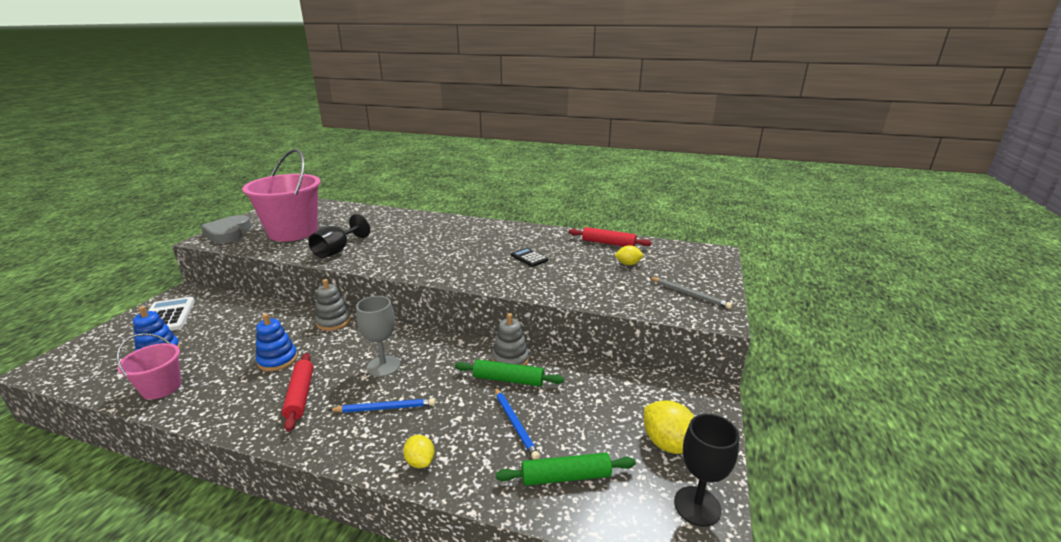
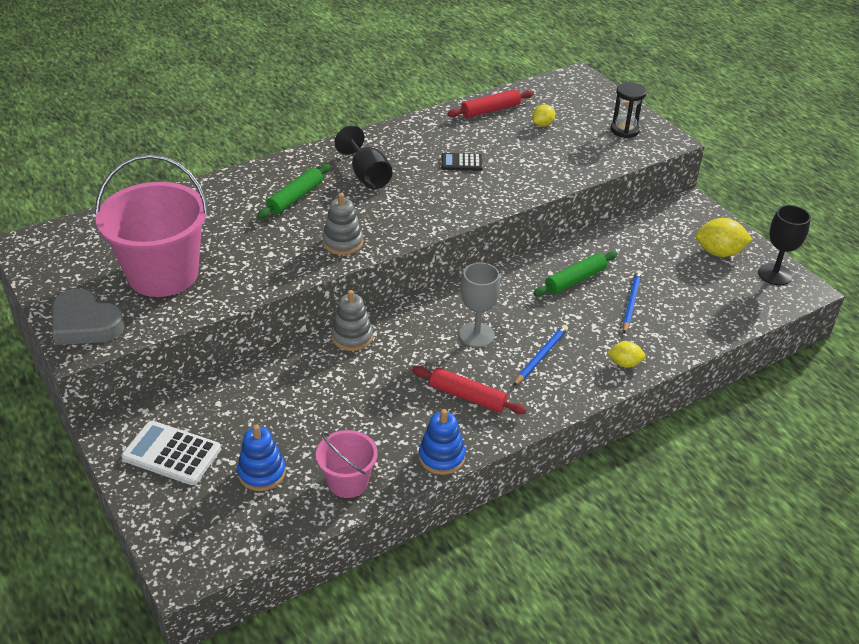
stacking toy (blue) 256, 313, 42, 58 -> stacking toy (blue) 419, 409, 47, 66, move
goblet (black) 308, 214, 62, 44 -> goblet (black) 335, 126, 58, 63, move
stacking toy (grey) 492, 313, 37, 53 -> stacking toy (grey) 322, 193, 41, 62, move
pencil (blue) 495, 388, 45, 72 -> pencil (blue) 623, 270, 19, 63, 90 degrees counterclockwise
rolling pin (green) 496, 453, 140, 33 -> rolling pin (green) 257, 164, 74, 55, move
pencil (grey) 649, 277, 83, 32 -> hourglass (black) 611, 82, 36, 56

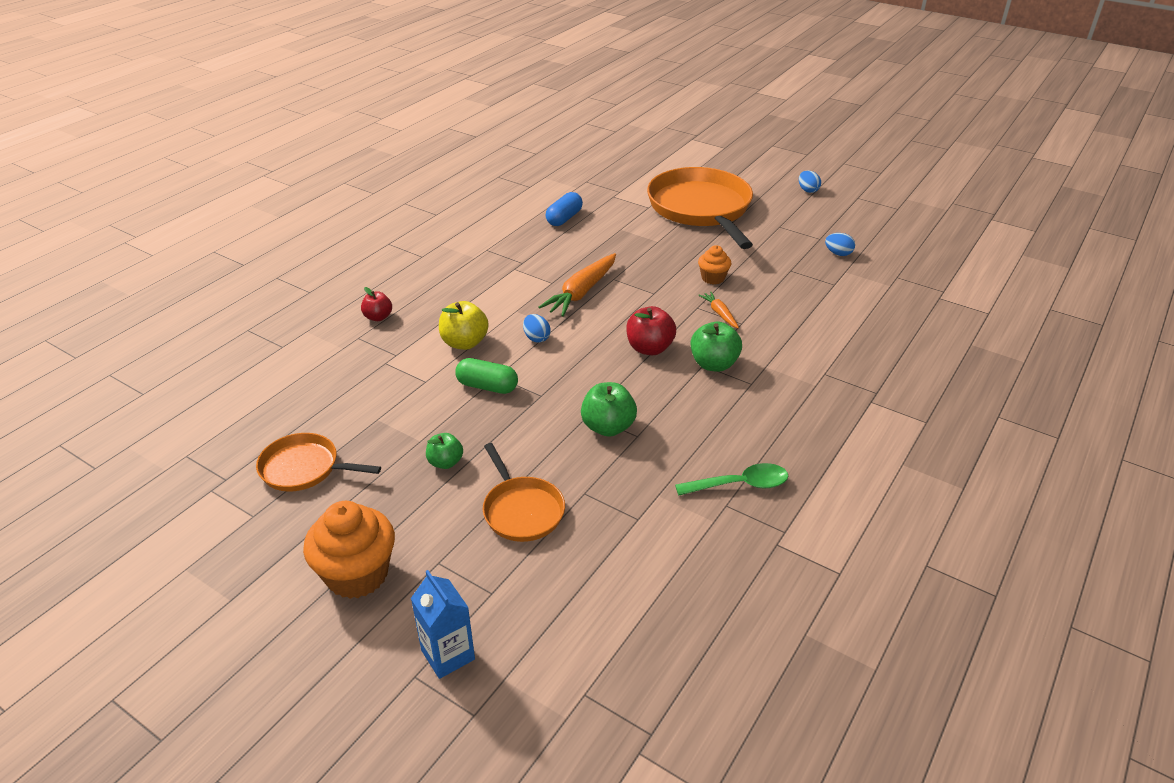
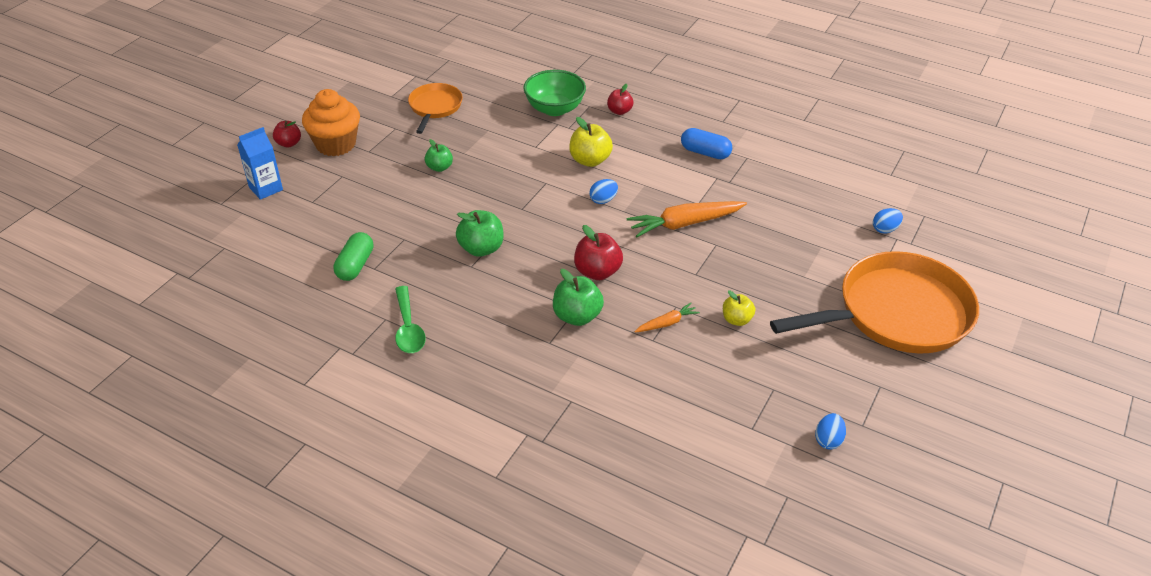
capsule (green) 455, 358, 63, 36 -> capsule (green) 333, 232, 40, 49, move
pan (orange) 483, 443, 82, 99 -> none
carrot (orange) 539, 253, 77, 64 -> carrot (orange) 627, 201, 120, 36, 45 degrees counterclockwise
capsule (blue) 546, 192, 37, 34 -> capsule (blue) 681, 128, 51, 31, move
cupcake (orange) 698, 245, 33, 40 -> apple (yellow) 723, 290, 32, 36
egg (blue) 799, 171, 22, 22 -> egg (blue) 873, 208, 30, 26, move
none -> apple (red) 273, 121, 28, 27
none -> bowl (green) 523, 70, 63, 46

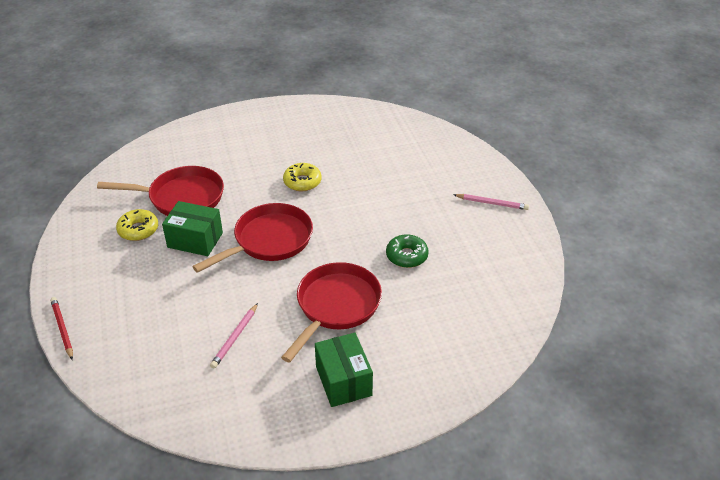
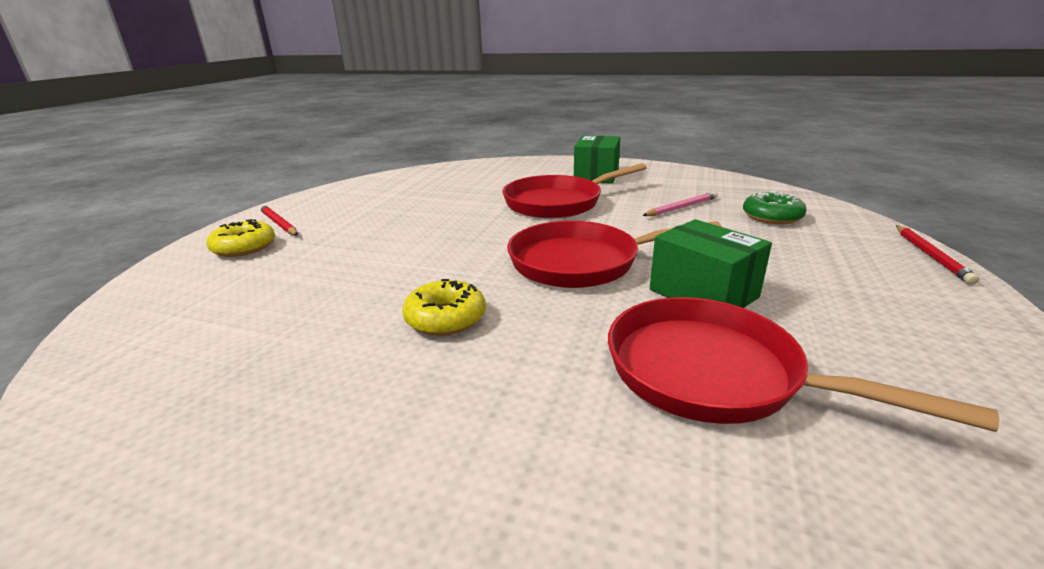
donut (yellow) 116, 209, 42, 32 -> donut (yellow) 206, 219, 69, 38, move
donut (green) 386, 234, 43, 34 -> donut (green) 743, 191, 64, 33, move
pencil (pink) 454, 194, 75, 16 -> pencil (red) 260, 205, 38, 30

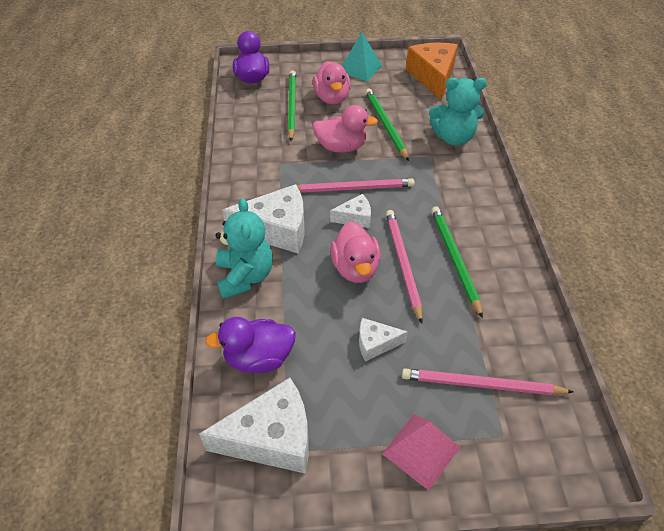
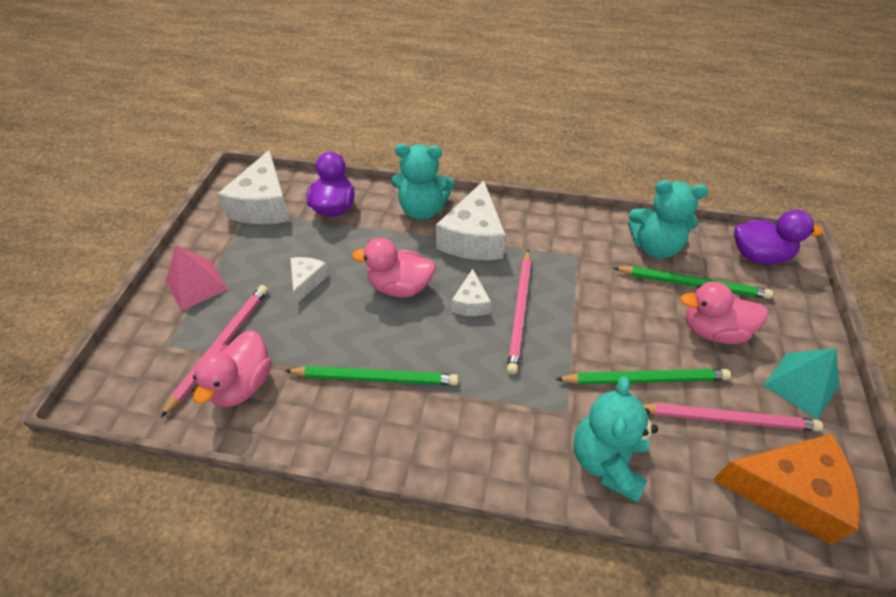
duck (pink) 312, 105, 66, 48 -> duck (pink) 193, 330, 78, 77, move
pencil (pink) 386, 210, 37, 114 -> pencil (pink) 643, 403, 180, 29, move
none -> teddy bear (turquoise) 628, 180, 80, 79

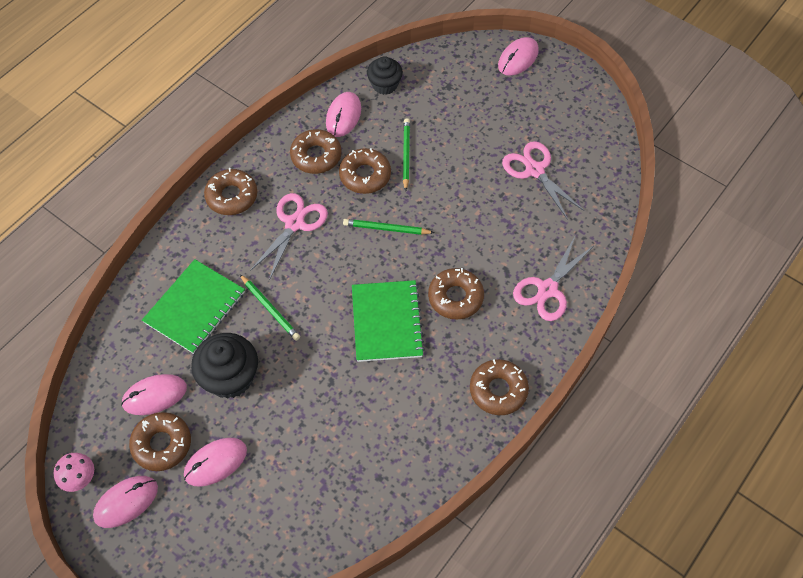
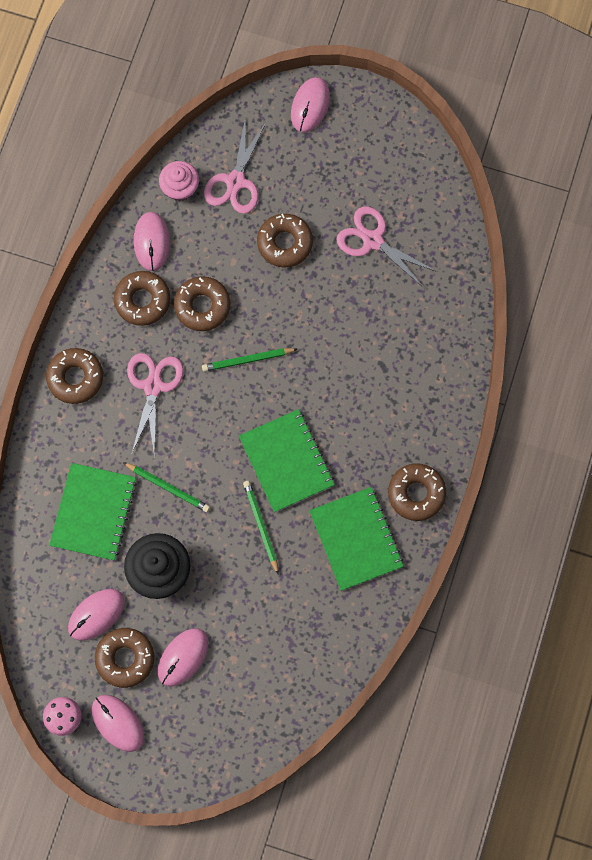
mouse (pink) 93, 476, 65, 52 -> mouse (pink) 92, 695, 52, 57, 75 degrees counterclockwise
cupcake (black) 367, 56, 36, 39 -> cupcake (pink) 159, 161, 40, 40
pencil (green) 403, 118, 7, 73 -> pencil (green) 243, 481, 36, 94, move
donut (brown) 428, 268, 56, 52 -> donut (brown) 257, 214, 56, 53, move
scissors (pink) 513, 237, 80, 84 -> scissors (pink) 204, 116, 63, 98, move
none -> notebook (green) 309, 487, 95, 104

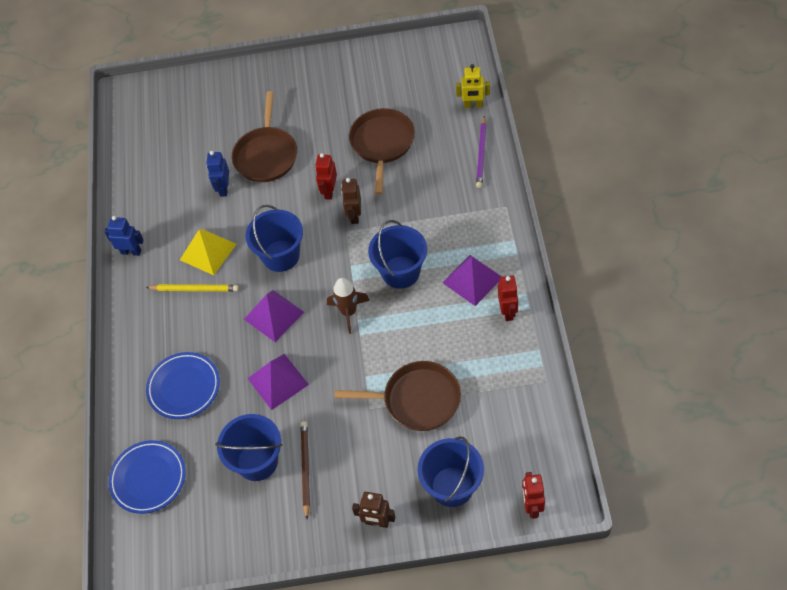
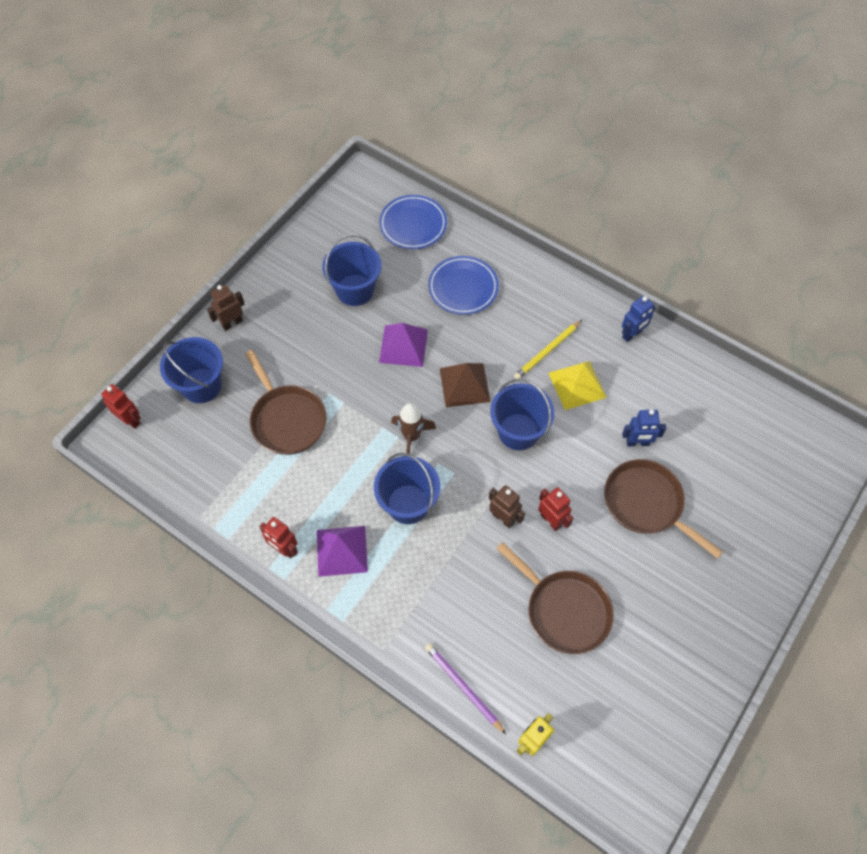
robot (blue) 206, 151, 23, 46 -> robot (blue) 622, 410, 44, 36, 135 degrees clockwise
pyramid (purple) 244, 290, 60, 52 -> pyramid (brown) 440, 363, 50, 44
pencil (brown) 301, 421, 9, 98 -> none
pan (brown) 334, 361, 127, 70 -> pan (brown) 245, 350, 82, 105, 75 degrees counterclockwise

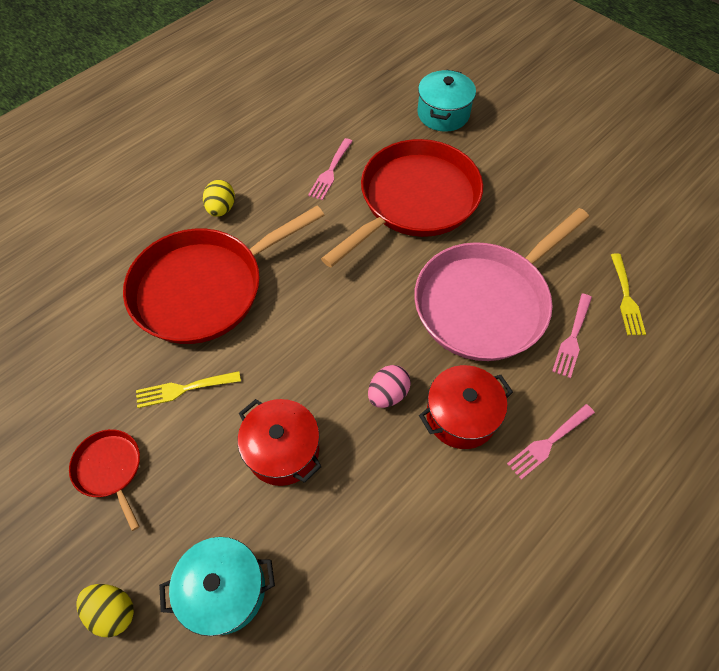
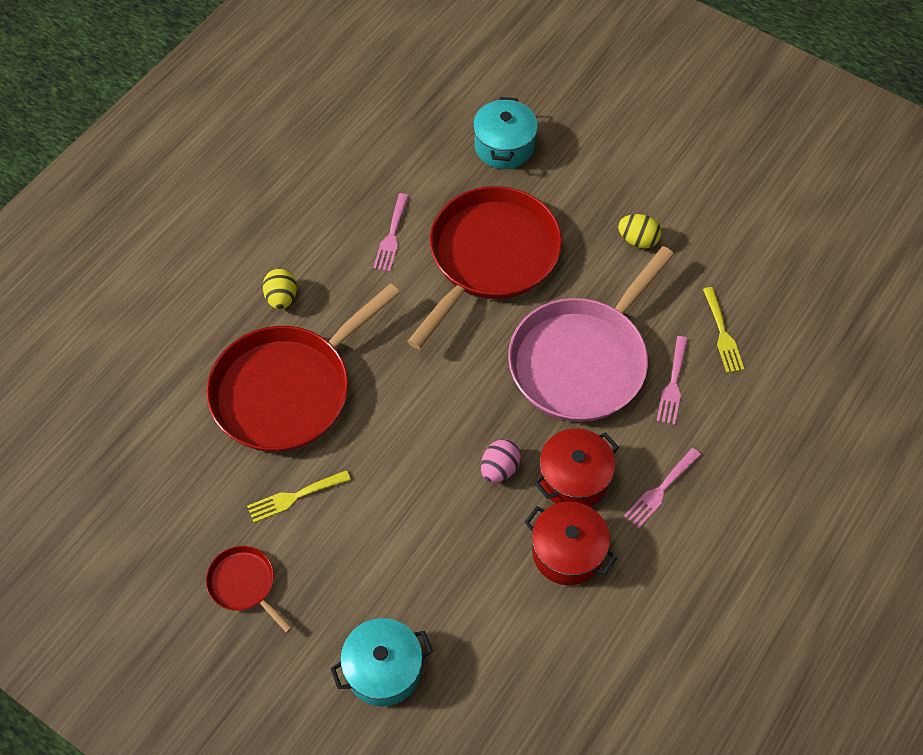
egg (yellow) 76, 584, 58, 53 -> egg (yellow) 618, 214, 43, 35, move
pot (red) 238, 399, 84, 87 -> pot (red) 525, 502, 92, 83, move

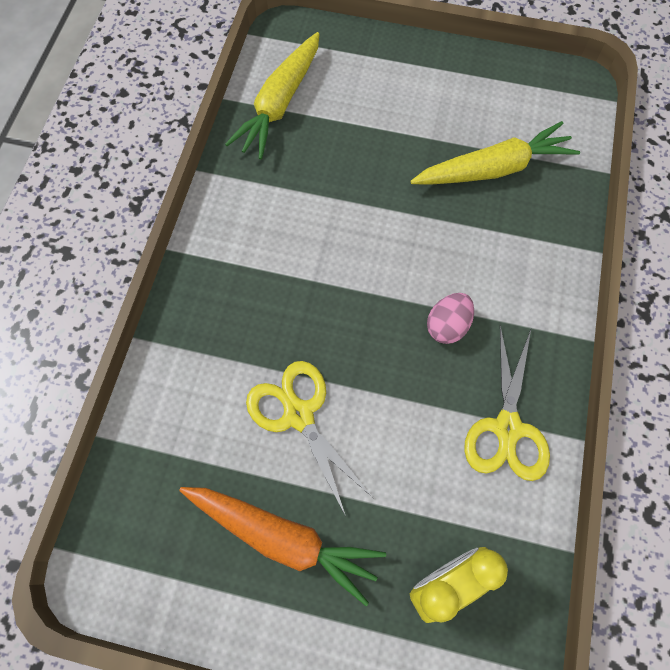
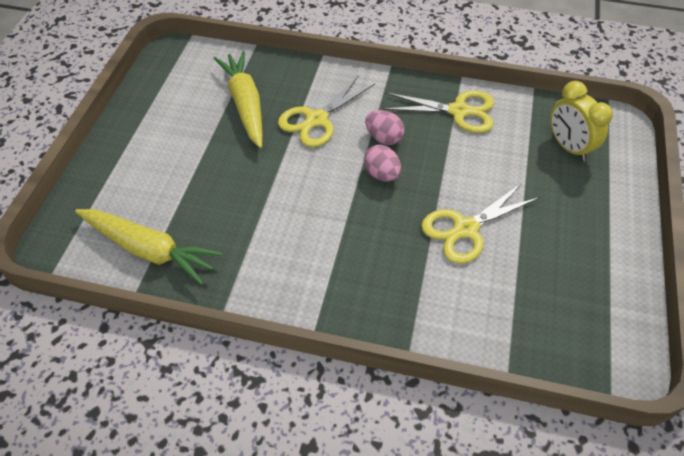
carrot (orange) 179, 487, 207, 119 -> none
none -> scissors (yellow) 278, 75, 97, 72
none -> egg (pink) 364, 145, 37, 37

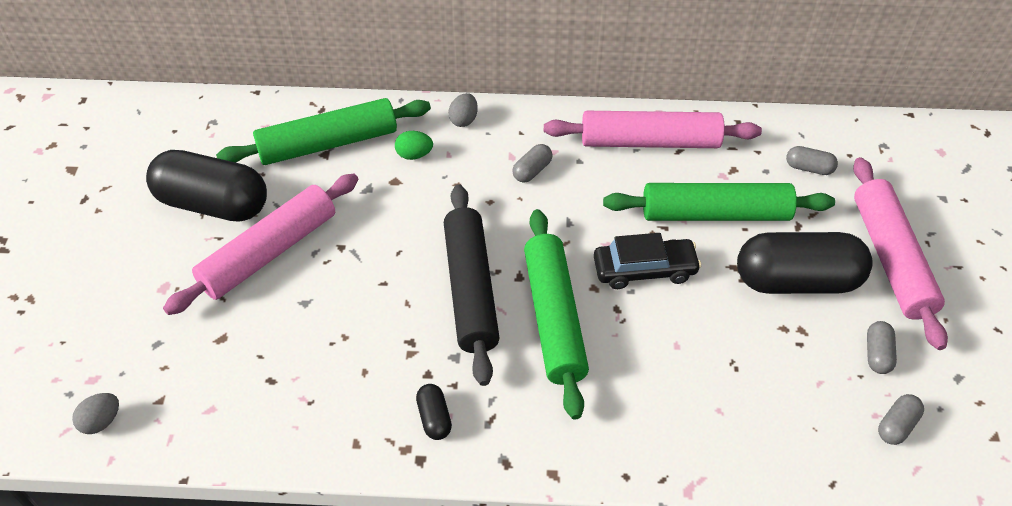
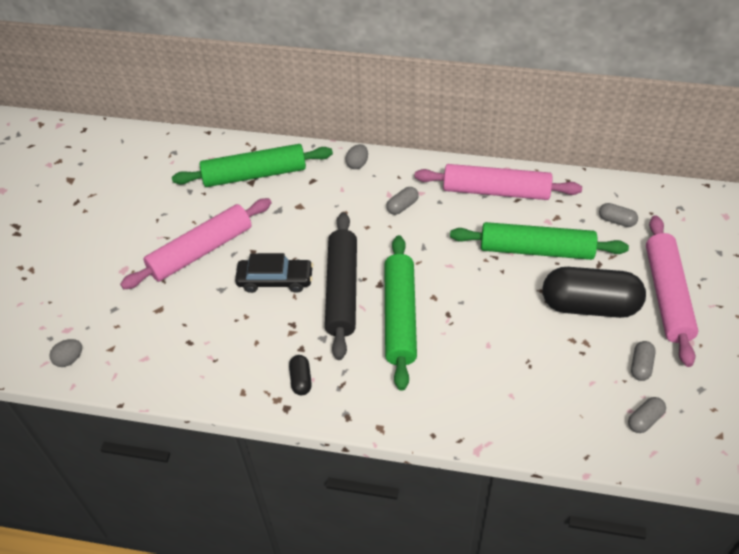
capsule (black) 146, 150, 121, 72 -> none
egg (green) 395, 131, 38, 29 -> none
car (black) 594, 233, 107, 56 -> car (black) 235, 253, 78, 40, move

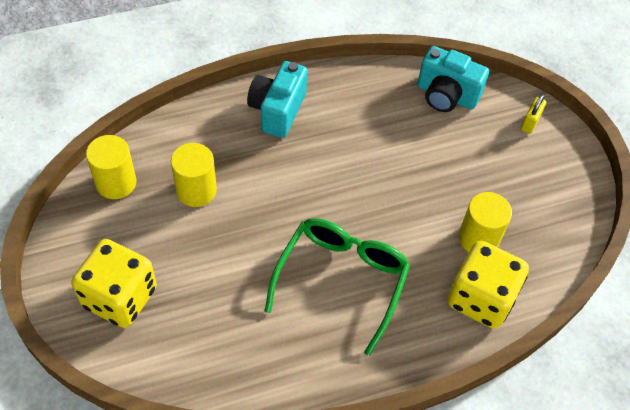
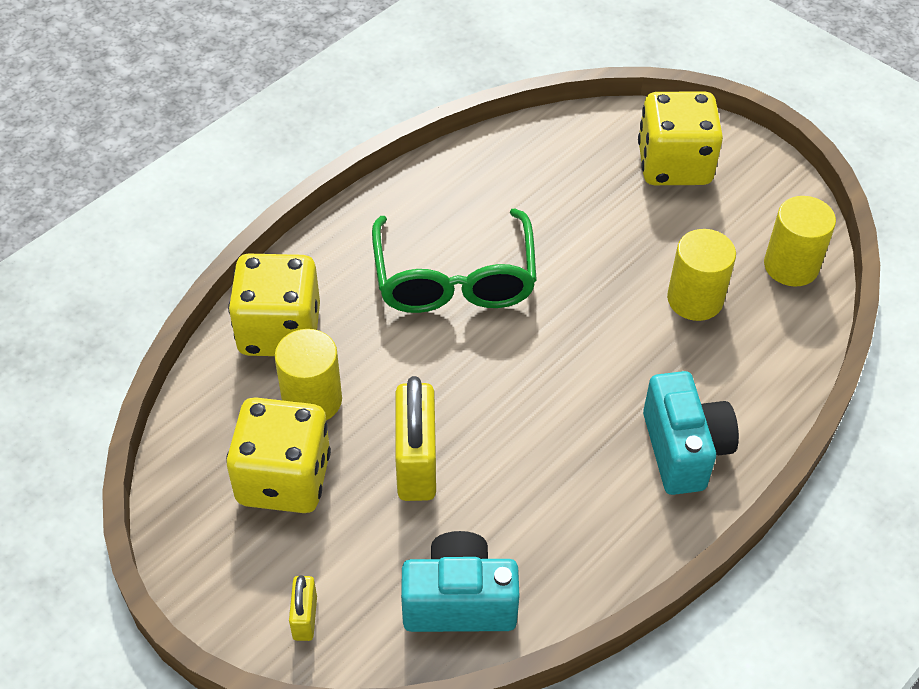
none -> dice (yellow) 226, 397, 105, 116
none -> padlock (yellow) 395, 376, 41, 125

